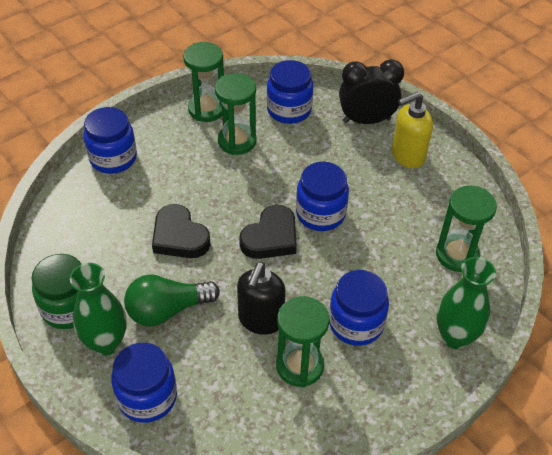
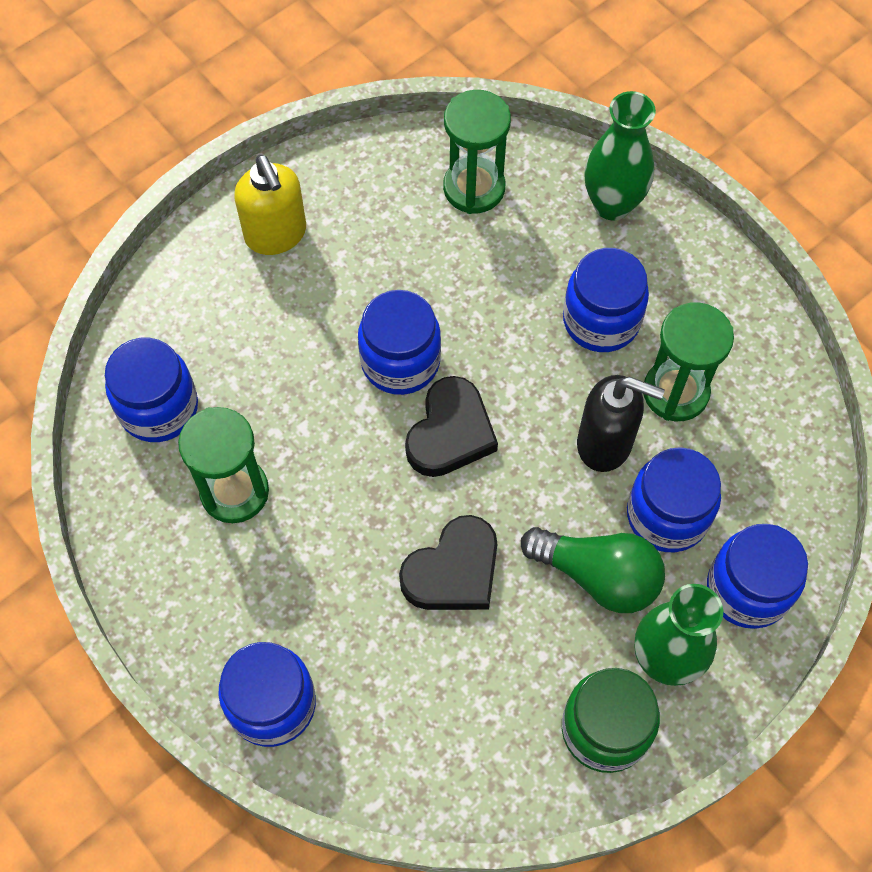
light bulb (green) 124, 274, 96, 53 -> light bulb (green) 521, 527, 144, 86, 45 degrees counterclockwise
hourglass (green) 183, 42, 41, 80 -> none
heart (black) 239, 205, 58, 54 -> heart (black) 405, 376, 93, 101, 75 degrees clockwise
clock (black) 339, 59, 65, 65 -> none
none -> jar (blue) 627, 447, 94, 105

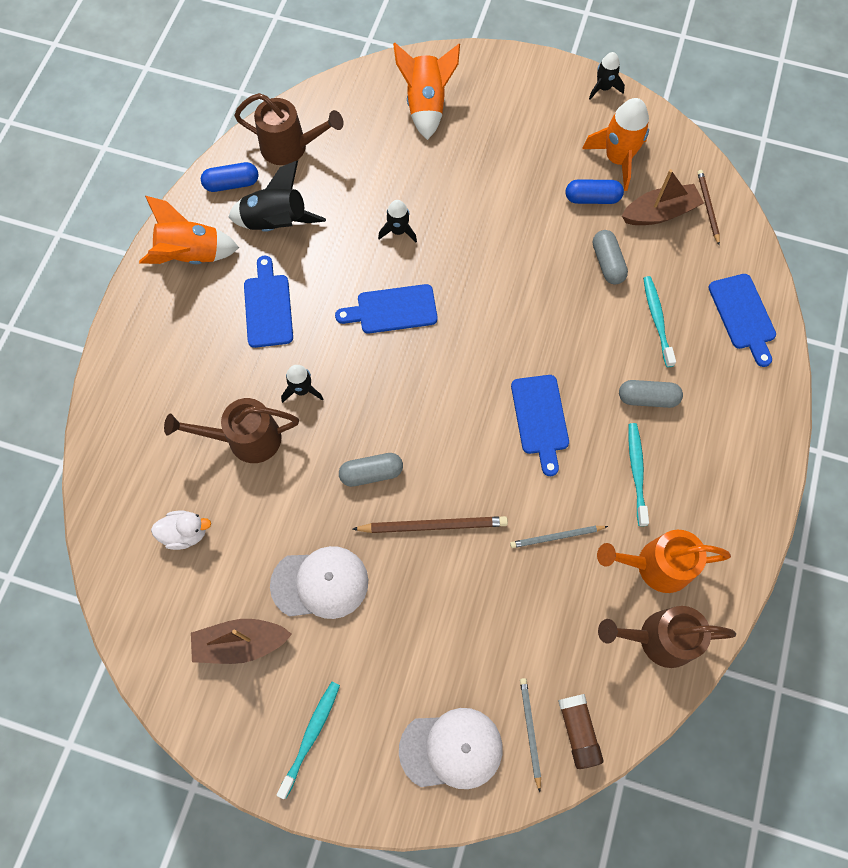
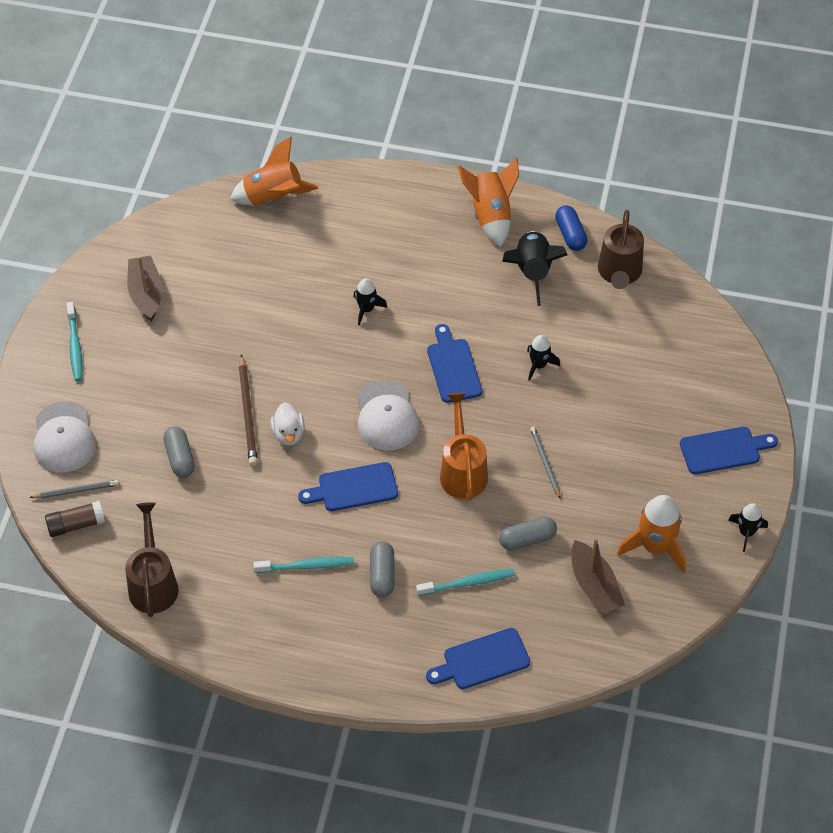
duck (white) 151, 511, 60, 39 -> duck (white) 271, 402, 34, 44, move
watering can (brown) 164, 398, 135, 65 -> none
cutting board (blue) 244, 256, 49, 92 -> cutting board (blue) 680, 427, 98, 47, move
cap (white) 270, 546, 98, 73 -> cap (white) 357, 380, 62, 70, move
toothbrush (turquoise) 277, 682, 63, 117 -> toothbrush (turquoise) 67, 302, 16, 79, 60 degrees clockwise
capsule (grey) 339, 453, 64, 34 -> capsule (grey) 163, 426, 32, 52, move
rocket (orange) 393, 43, 67, 97 -> rocket (orange) 230, 137, 89, 68, move
pencil (grey) 510, 526, 98, 22 -> pencil (grey) 530, 426, 30, 72, move
capsule (blue) 566, 179, 58, 25 -> none
watering can (orange) 597, 530, 134, 63 -> watering can (orange) 440, 393, 48, 107, move
pencil (brown) 697, 170, 23, 75 -> none

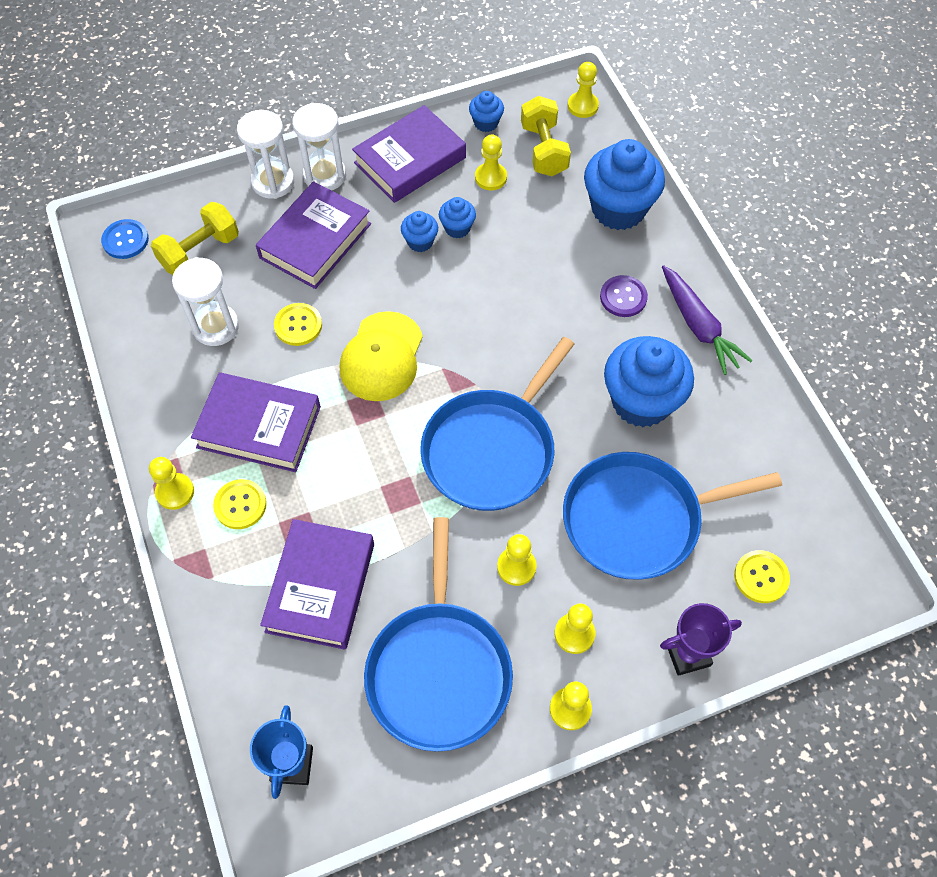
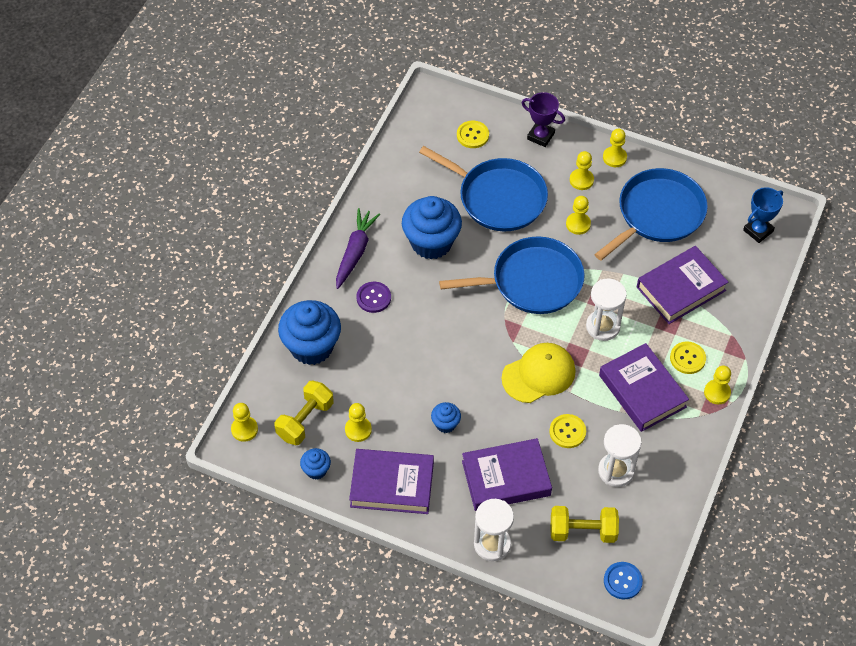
hourglass (white) 292, 103, 54, 88 -> hourglass (white) 586, 278, 41, 63, move
cupcake (blue) 439, 197, 37, 41 -> none

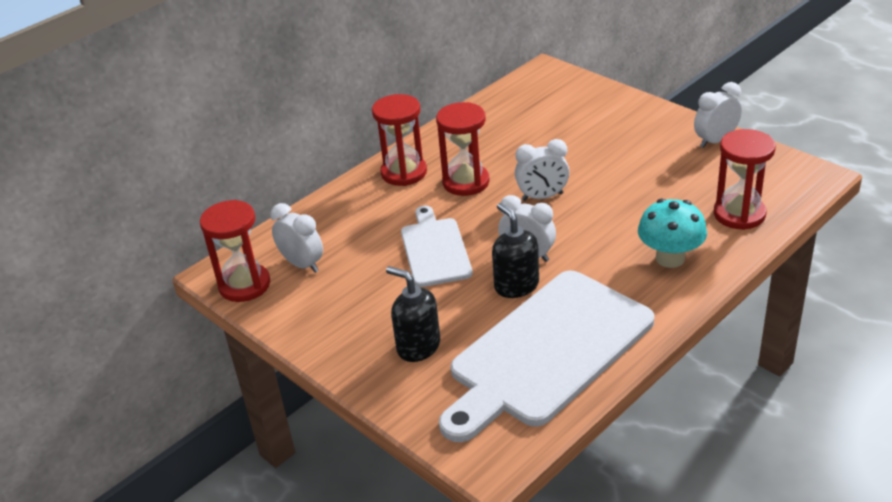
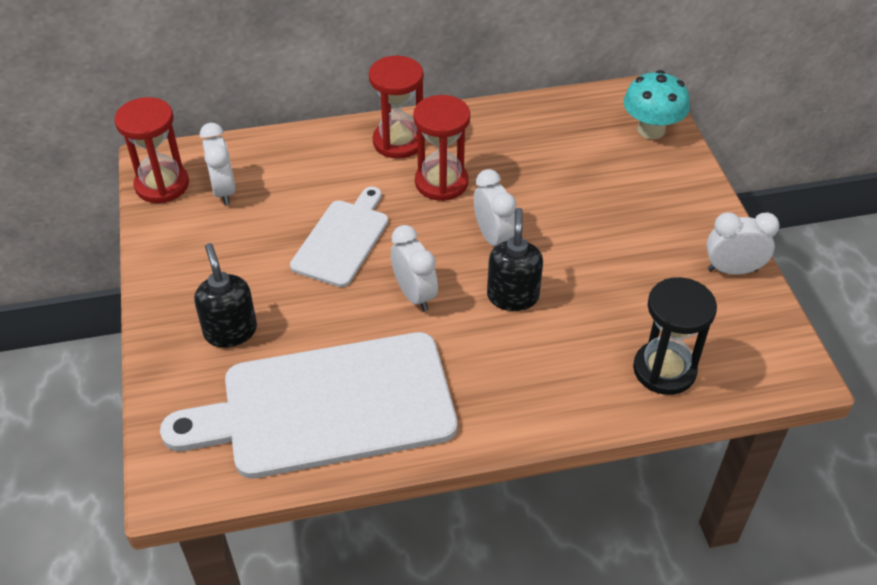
soap dispenser (black) 492, 203, 47, 95 -> soap dispenser (black) 487, 208, 56, 103, move
clock (white) 515, 139, 55, 62 -> clock (white) 474, 169, 43, 77, 135 degrees counterclockwise
mushroom (turquoise) 638, 199, 69, 69 -> mushroom (turquoise) 624, 70, 66, 69, move
hourglass (red) 714, 129, 62, 101 -> hourglass (black) 633, 277, 84, 118

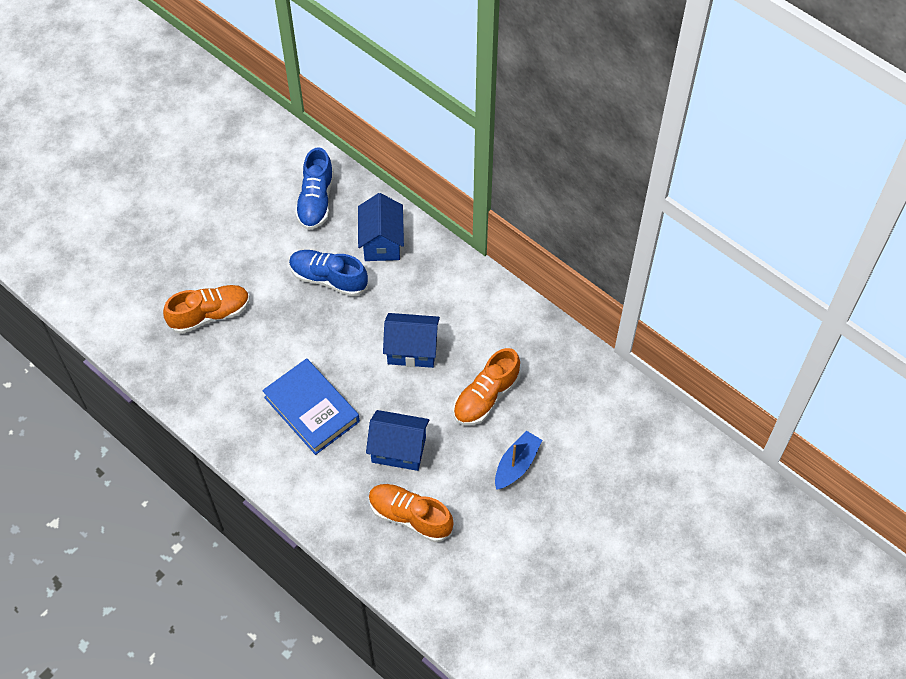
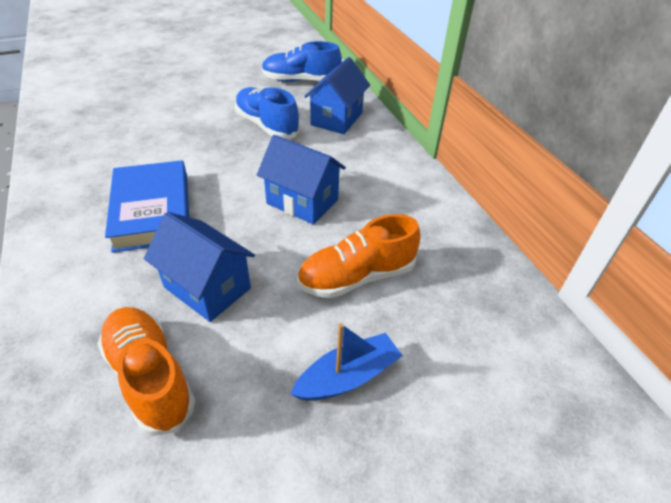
shoe (orange) 163, 285, 87, 49 -> none
shoe (blue) 295, 147, 39, 83 -> shoe (blue) 262, 41, 80, 41, 60 degrees clockwise

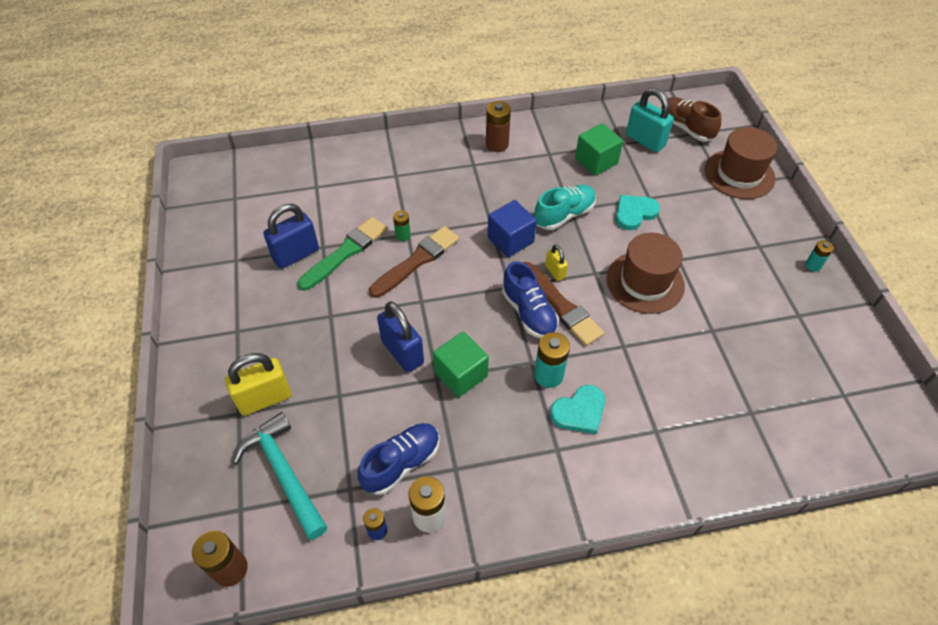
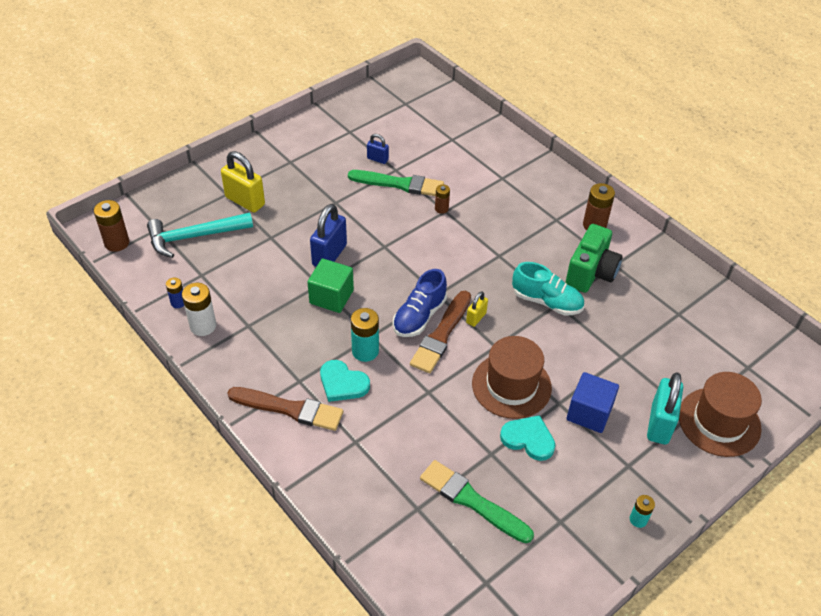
hammer (turquoise) 232, 412, 95, 128 -> hammer (turquoise) 147, 212, 106, 46, 135 degrees counterclockwise
padlock (blue) 263, 204, 56, 65 -> padlock (blue) 367, 134, 22, 30, x0.53
shoe (blue) 358, 423, 82, 72 -> none
brush (brown) 369, 226, 90, 72 -> brush (brown) 228, 387, 115, 44, move
battery (green) 393, 210, 18, 31 -> battery (brown) 435, 184, 15, 30
cube (blue) 488, 200, 49, 57 -> cube (blue) 567, 372, 52, 61, move
cube (green) 575, 123, 48, 53 -> none
heart (turquoise) 615, 195, 45, 35 -> heart (turquoise) 500, 415, 55, 46, move
padlock (turquoise) 626, 88, 48, 64 -> padlock (turquoise) 647, 372, 36, 72, move
shoe (brown) 661, 97, 60, 44 -> none
none -> brush (green) 420, 460, 114, 83
none -> camera (green) 565, 224, 58, 69

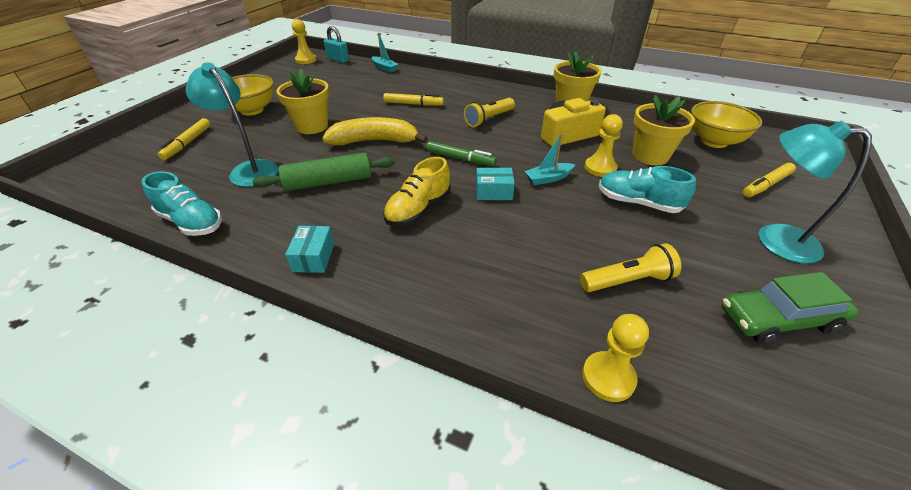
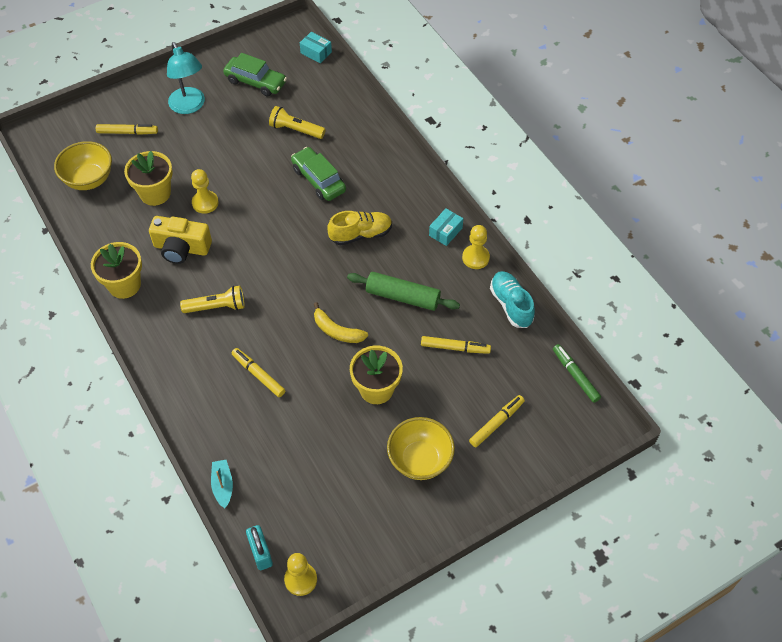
lamp (turquoise) 186, 62, 93, 125 -> marker (yellow) 421, 336, 70, 18
banana (yellow) 322, 117, 106, 28 -> banana (yellow) 314, 302, 54, 41, x0.66
marker (green) 426, 141, 71, 25 -> marker (green) 553, 344, 48, 59, move
box (turquoise) 476, 168, 39, 32 -> box (turquoise) 300, 32, 32, 31, move
boat (turquoise) 524, 133, 51, 52 -> none
pawn (yellow) 582, 314, 67, 88 -> pawn (yellow) 462, 225, 28, 44, move
shoe (turquoise) 599, 166, 97, 47 -> none
none -> car (green) 291, 147, 55, 54

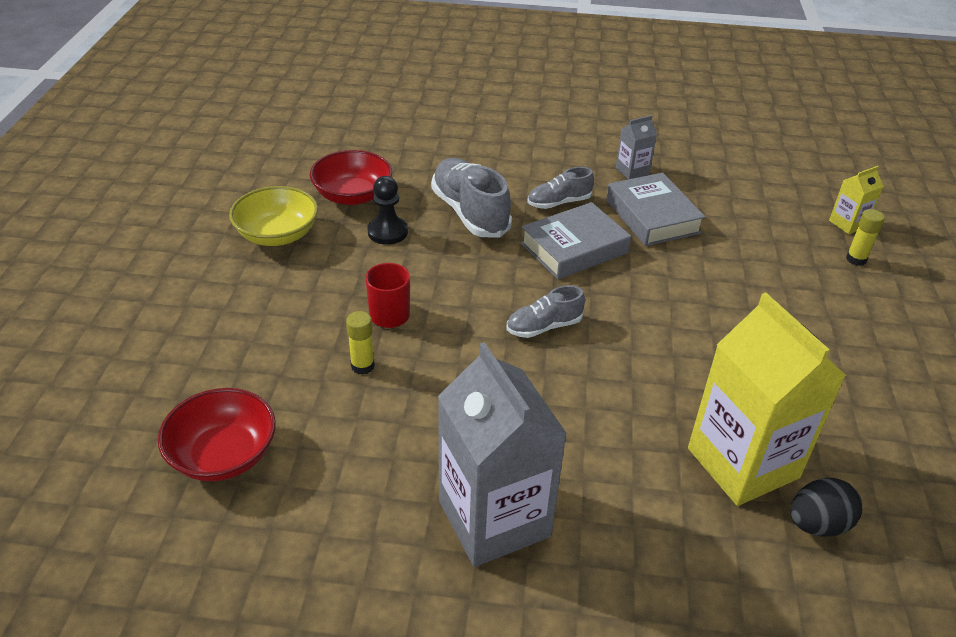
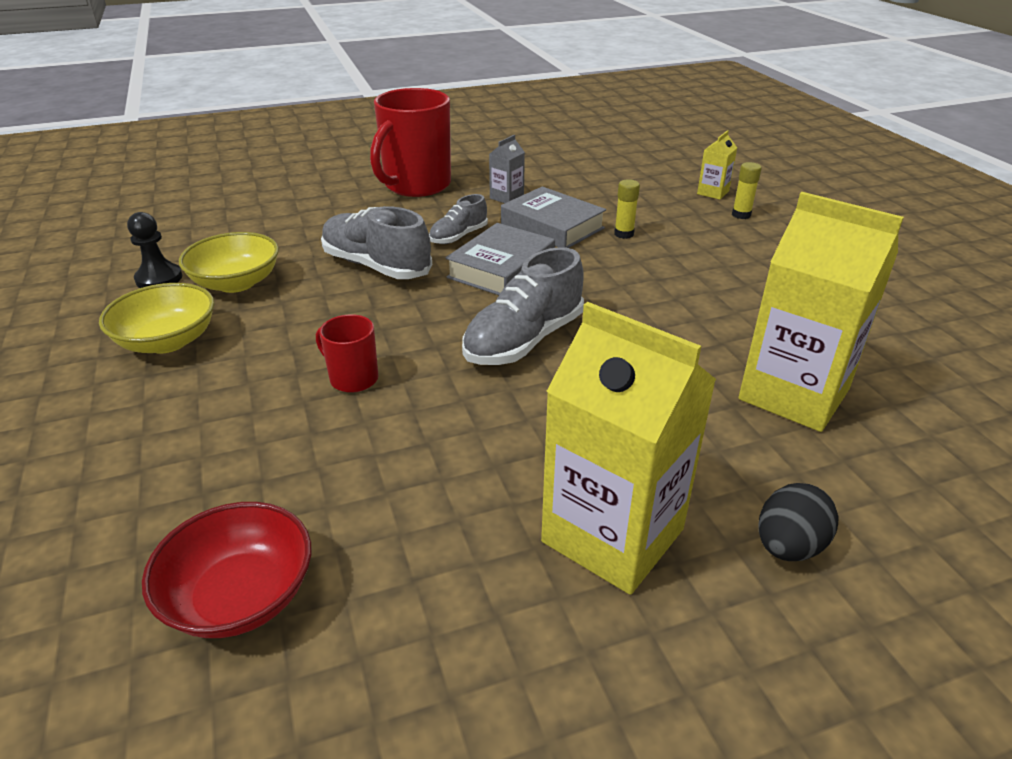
bowl (red) 310, 150, 82, 55 -> bowl (yellow) 179, 232, 100, 61
glue stick (yellow) 346, 311, 29, 64 -> glue stick (yellow) 614, 179, 26, 60, move
pawn (black) 367, 176, 41, 69 -> pawn (black) 127, 212, 55, 76, move
carton (grey) 438, 342, 129, 225 -> carton (yellow) 541, 302, 175, 293
shoe (grey) 506, 285, 79, 53 -> shoe (grey) 462, 247, 122, 118, x1.74
egg (black) 790, 478, 72, 59 -> egg (black) 759, 483, 79, 78, move
none -> mug (red) 370, 88, 81, 109

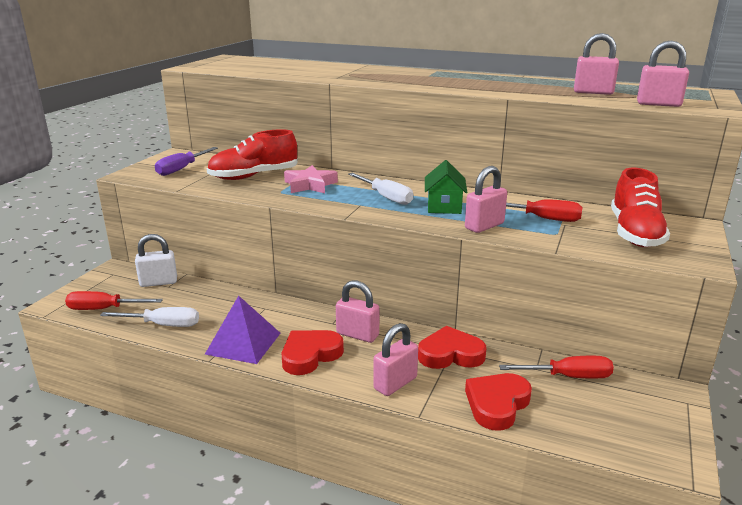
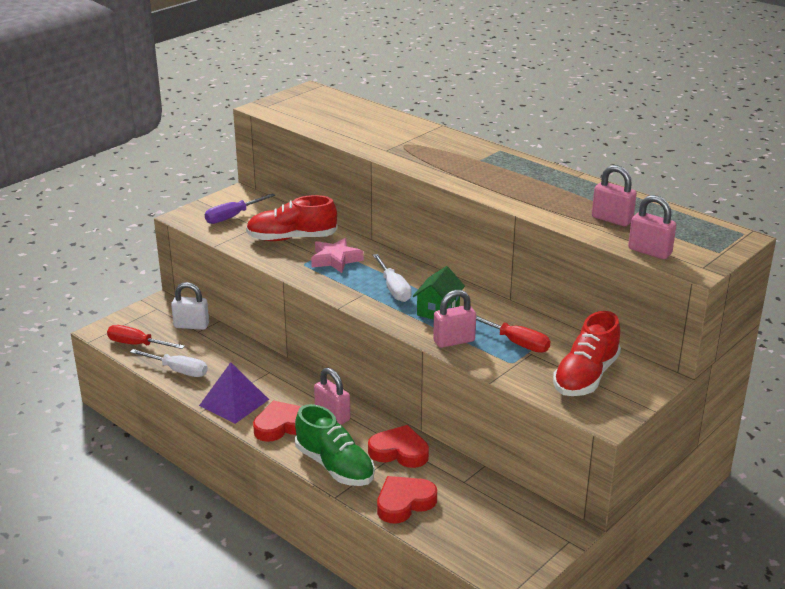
padlock (pink) 373, 323, 45, 73 -> shoe (green) 295, 404, 80, 82
screwdriver (red) 499, 356, 115, 22 -> none

